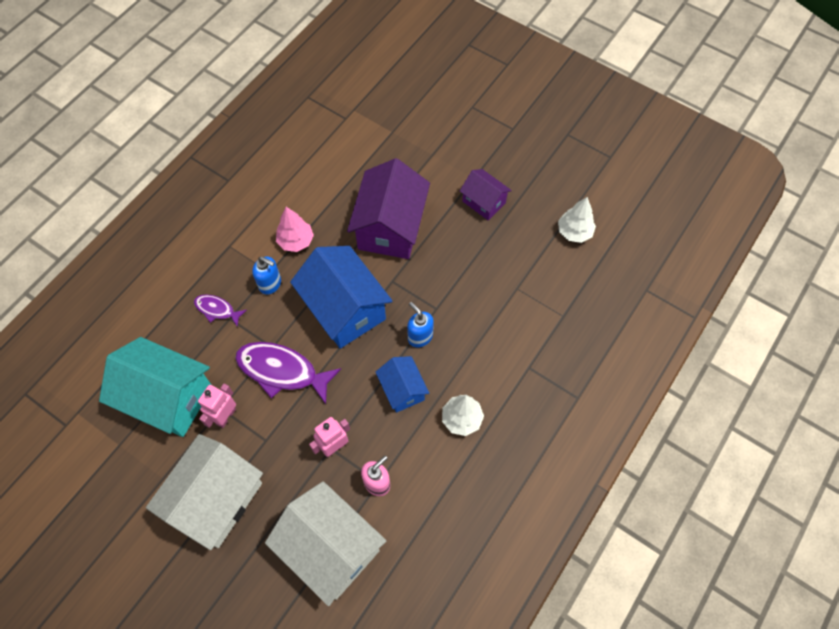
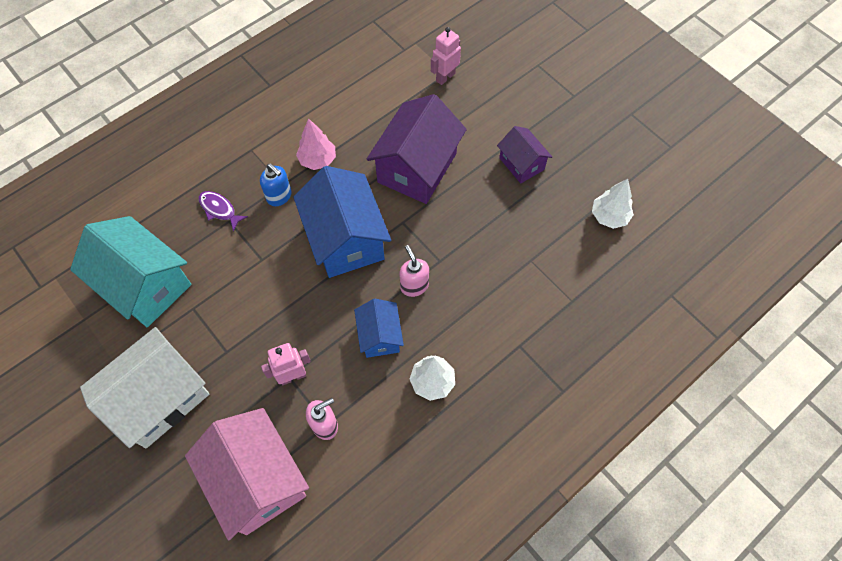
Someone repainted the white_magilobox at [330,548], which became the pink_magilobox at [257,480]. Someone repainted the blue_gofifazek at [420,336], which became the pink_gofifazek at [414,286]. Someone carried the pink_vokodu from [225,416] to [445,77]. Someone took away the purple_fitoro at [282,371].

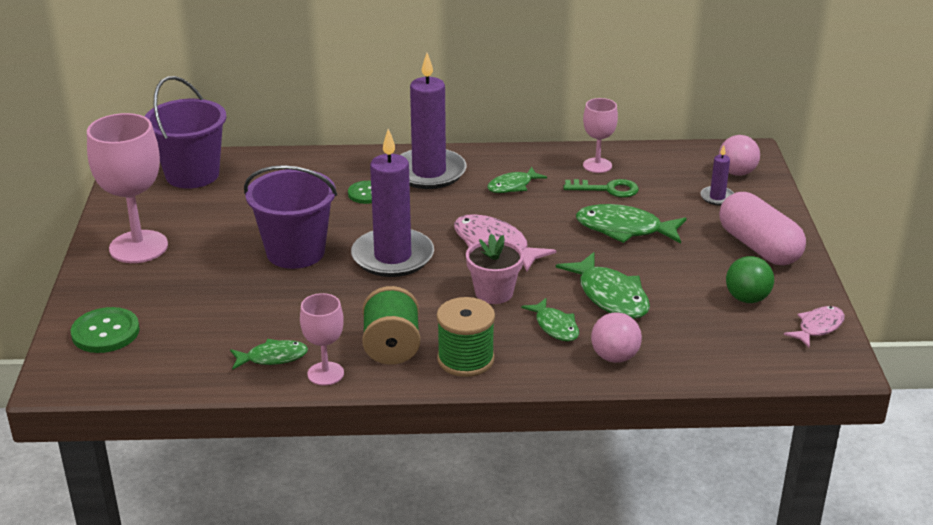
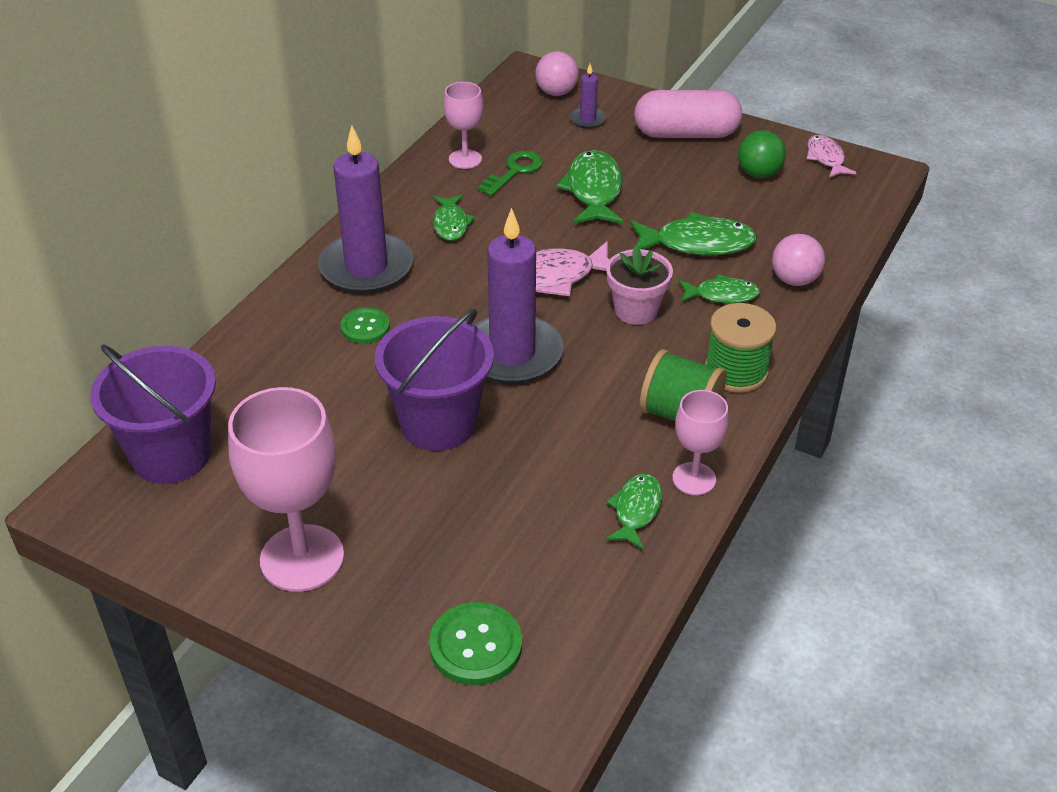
Someone rotated the green_fitoro at [624,229] by 135 degrees clockwise.

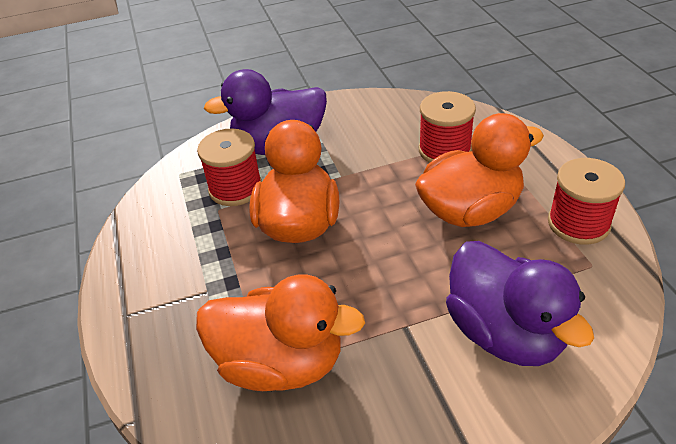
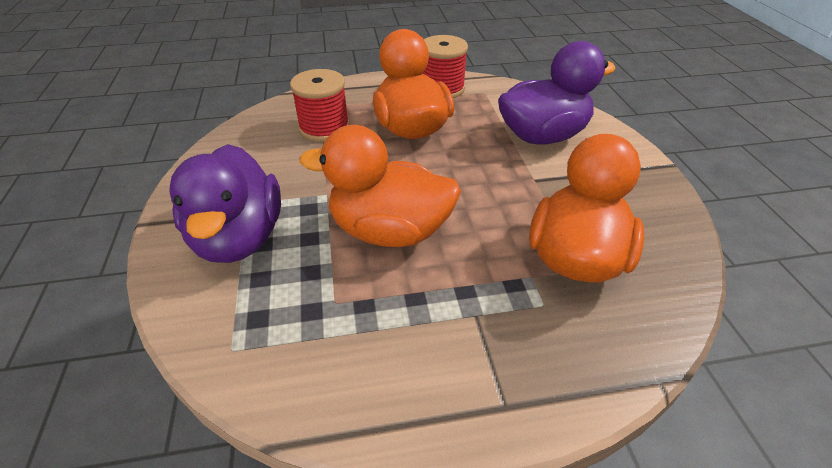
Someone took away the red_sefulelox at [235,188].

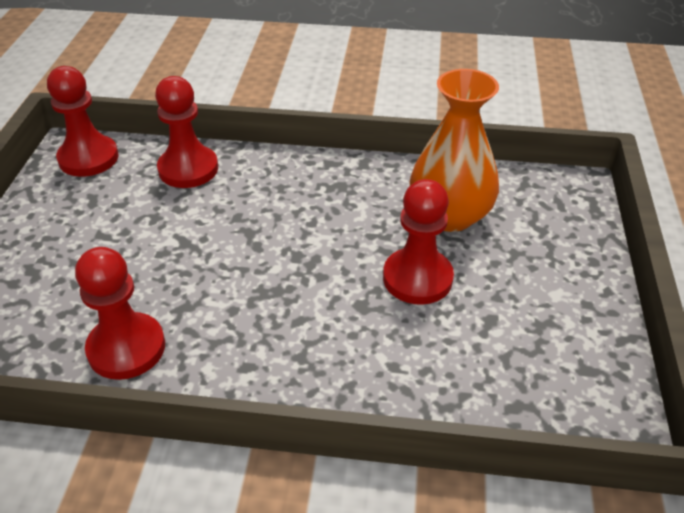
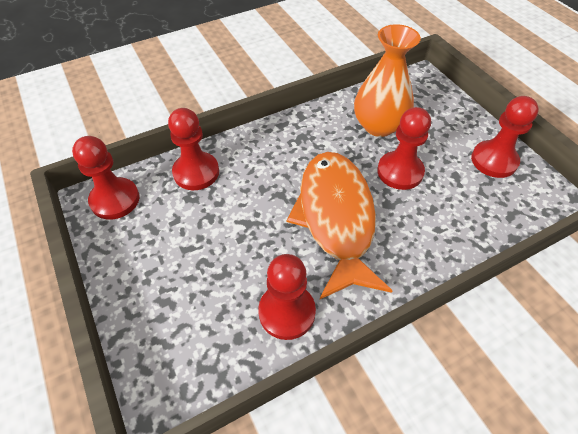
Someone put down the orange_fitoro at [336,218]. Someone put down the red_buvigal at [494,160].

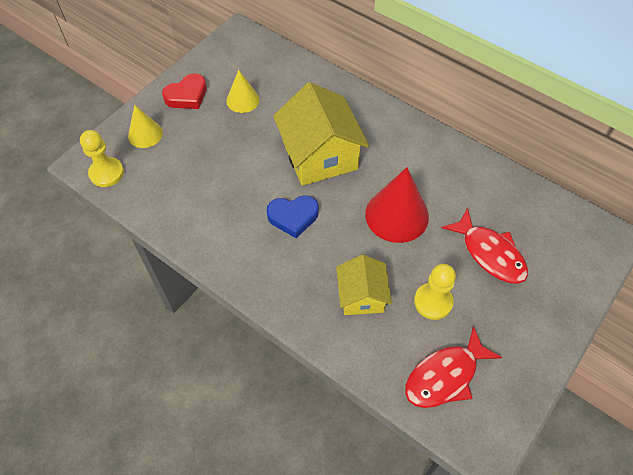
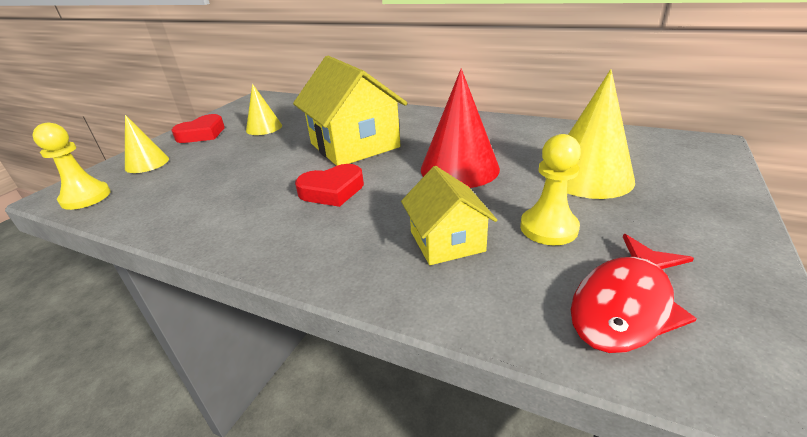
Someone repainted the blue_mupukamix at [293,217], which became the red_mupukamix at [332,191]. Someone swapped the red_fitoro at [490,253] for the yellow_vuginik at [588,176].

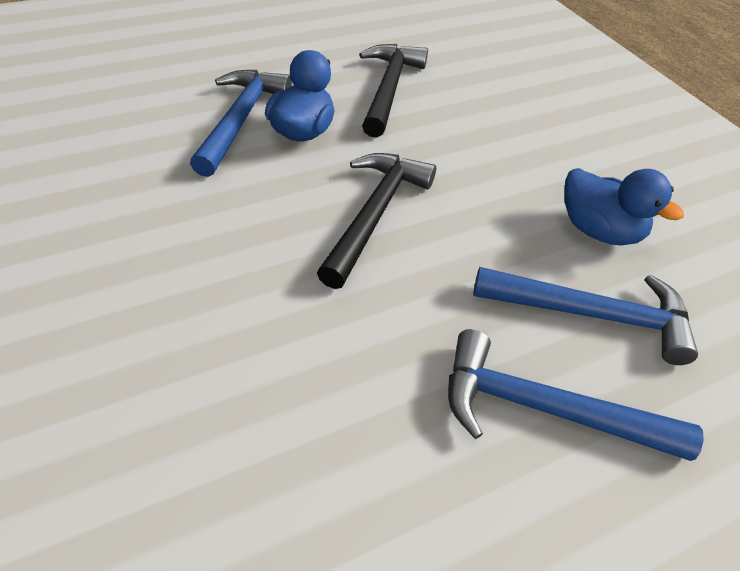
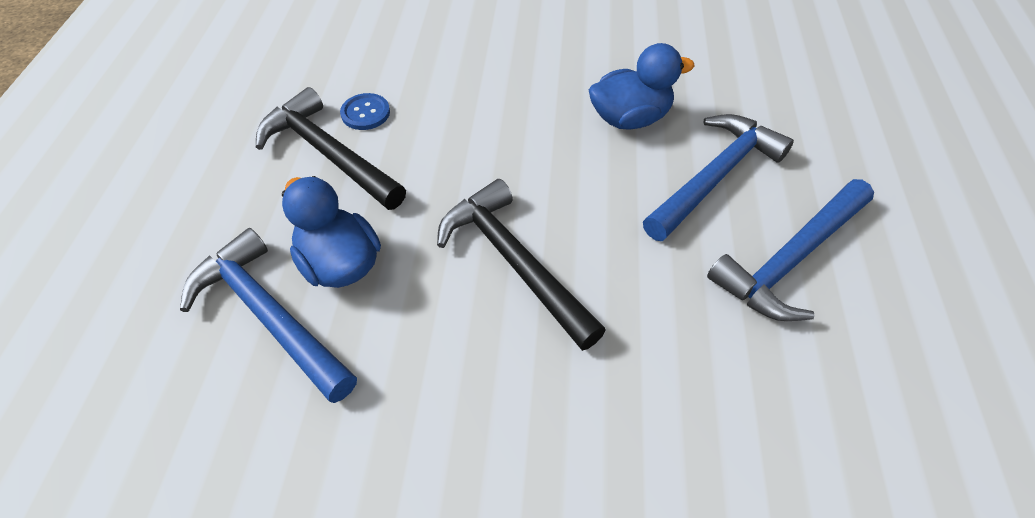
Someone put down the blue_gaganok at [365,113].

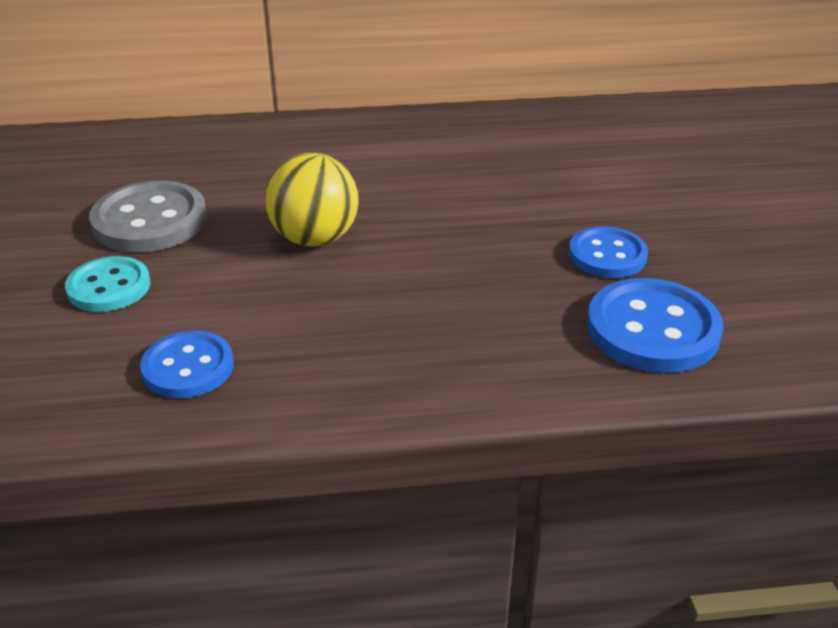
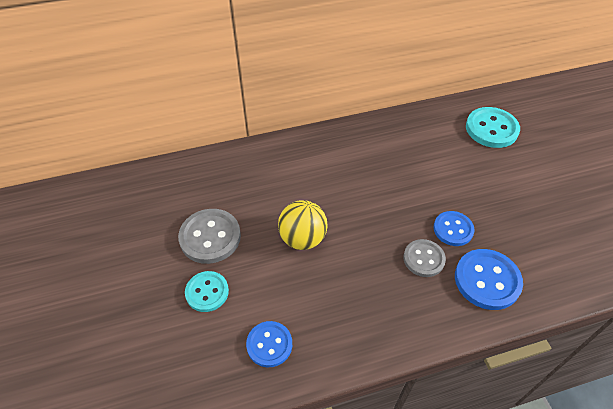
Someone put down the grey_gaganok at [423,259]. Someone put down the turquoise_gaganok at [491,129].

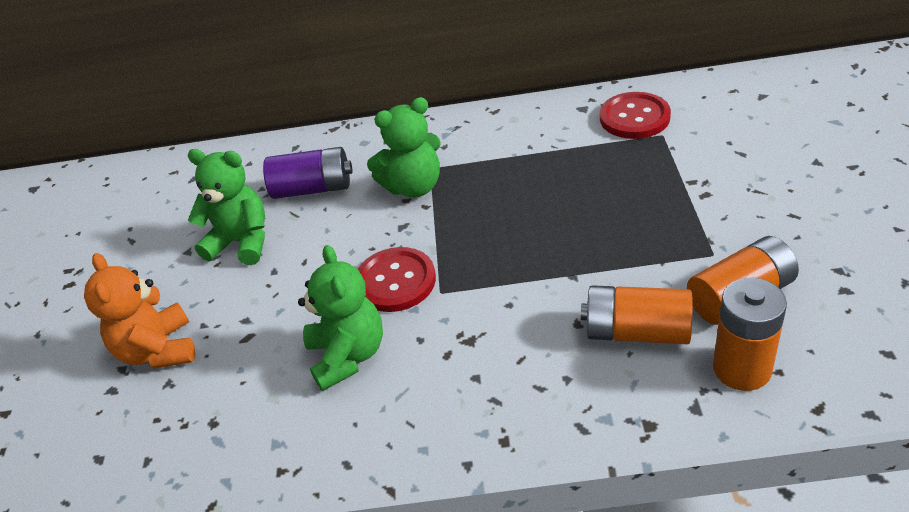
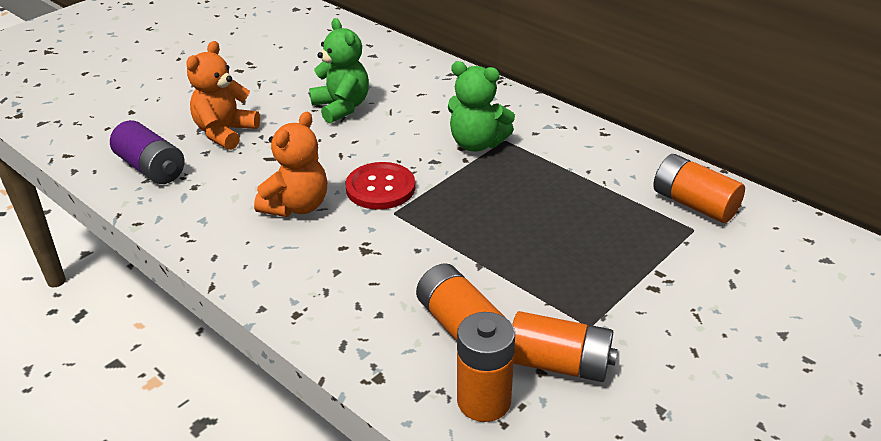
Someone carried the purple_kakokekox from [313,188] to [151,168]. Someone repainted the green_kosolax at [348,355], which became the orange_kosolax at [297,206]. Someone swapped the red_gaganok at [634,118] for the orange_kakokekox at [694,204].

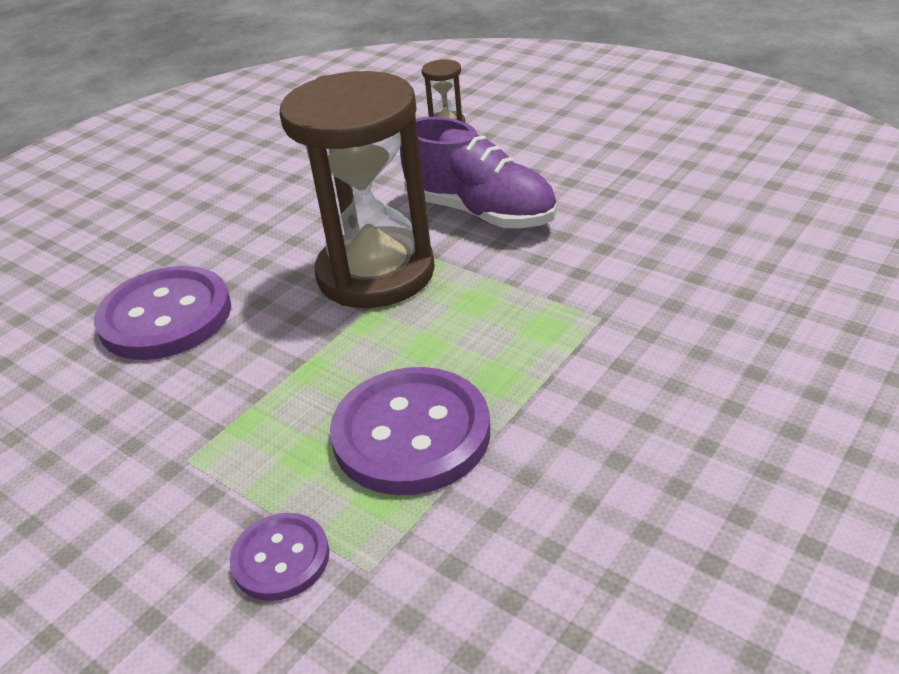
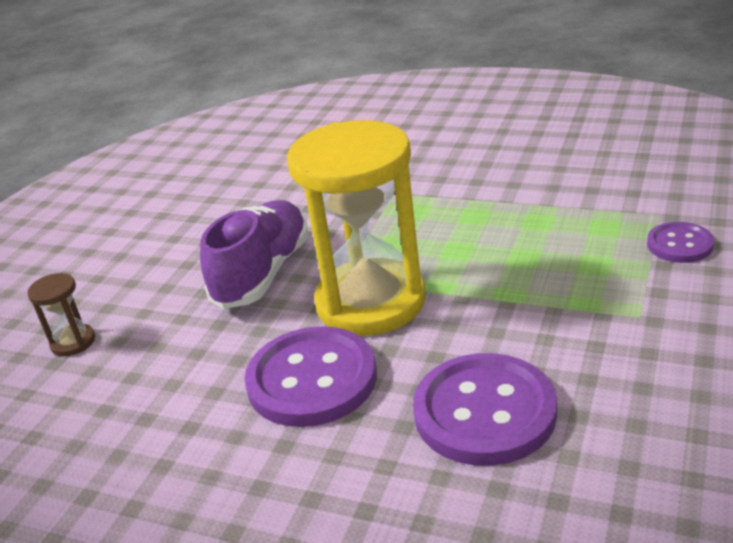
Someone carried the purple_gaganok from [411,434] to [312,379]. Someone repainted the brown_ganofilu at [376,273], which became the yellow_ganofilu at [370,302].

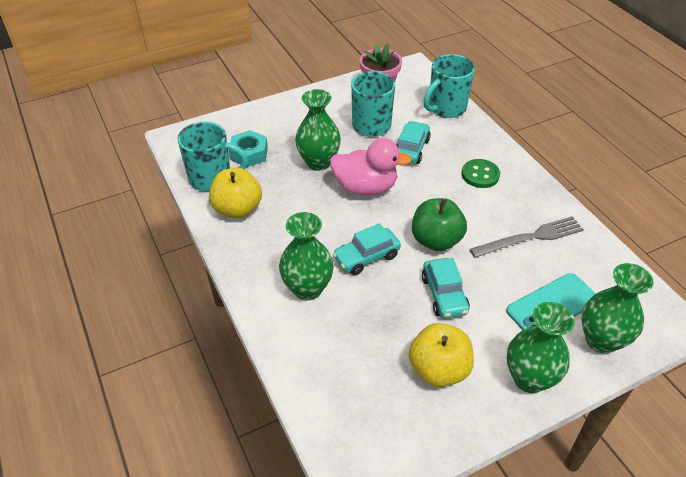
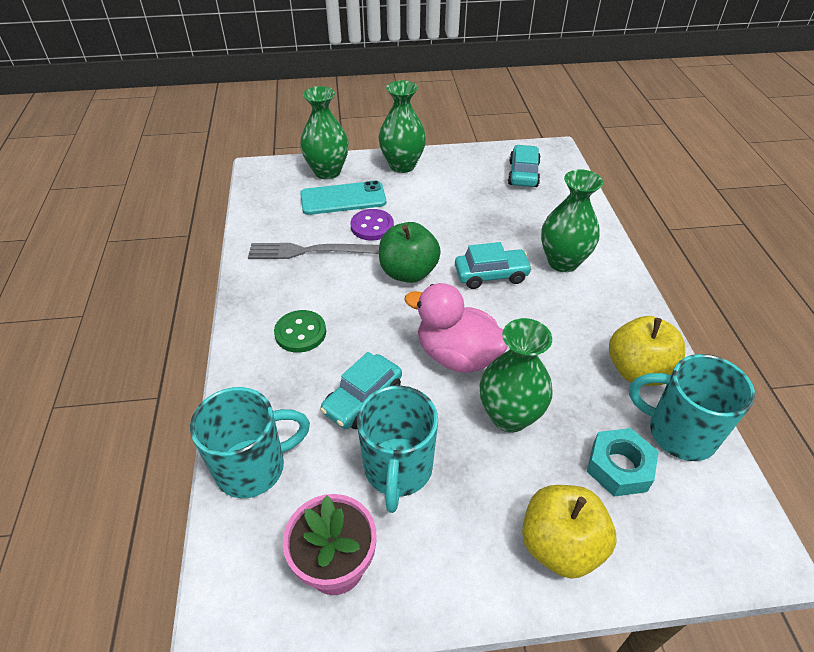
Someone put down the purple_gaganok at [372,226]. Someone carried the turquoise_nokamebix from [444,295] to [523,174]. Someone carried the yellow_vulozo from [438,369] to [560,545].

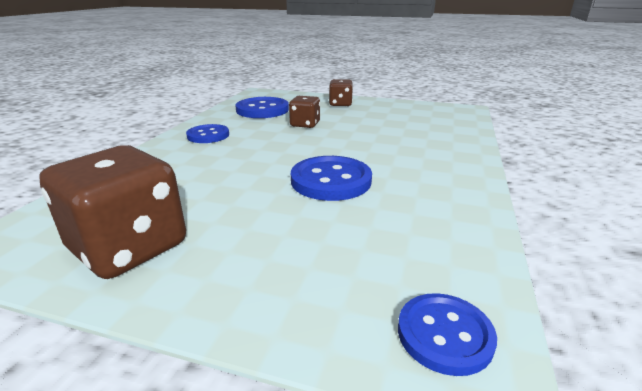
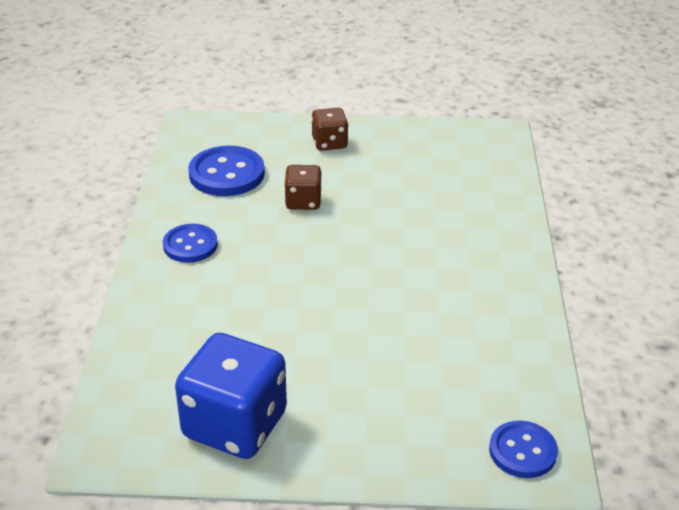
Someone repainted the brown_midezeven at [129,247], which became the blue_midezeven at [235,425]. Someone took away the blue_gaganok at [331,180].

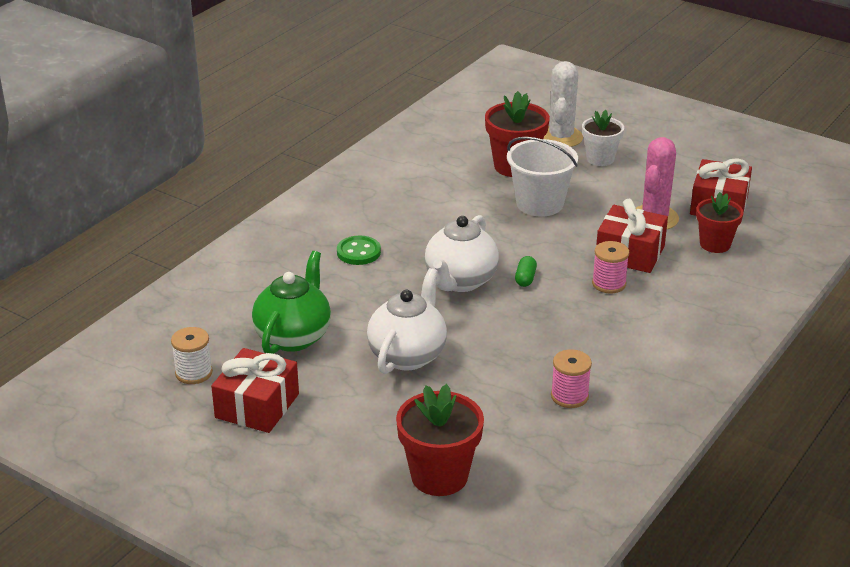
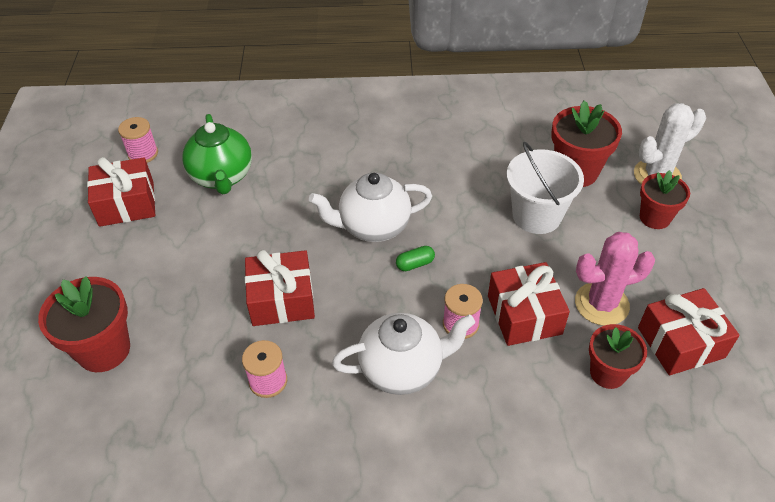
Someone repainted the white_sefulelox at [194,373], which became the pink_sefulelox at [143,154]. Someone rotated the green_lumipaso at [294,337] by 90 degrees clockwise. Someone put down the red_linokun at [282,299]. Someone carried the white_lumipaso from [408,355] to [402,369]. Someone repainted the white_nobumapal at [600,159], which became the red_nobumapal at [654,218]. Someone took away the green_gaganok at [358,252].

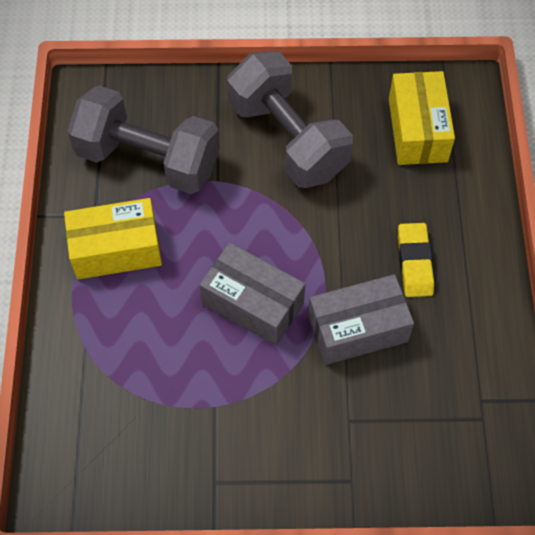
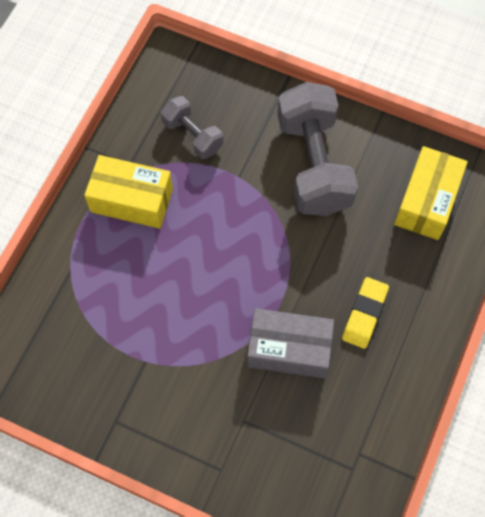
Someone scaled the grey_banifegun at [148,159] by 0.54. Someone took away the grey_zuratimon at [253,303].

